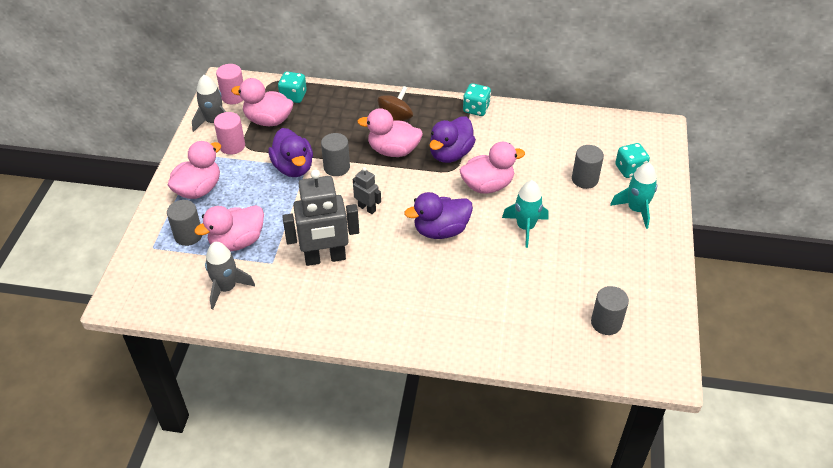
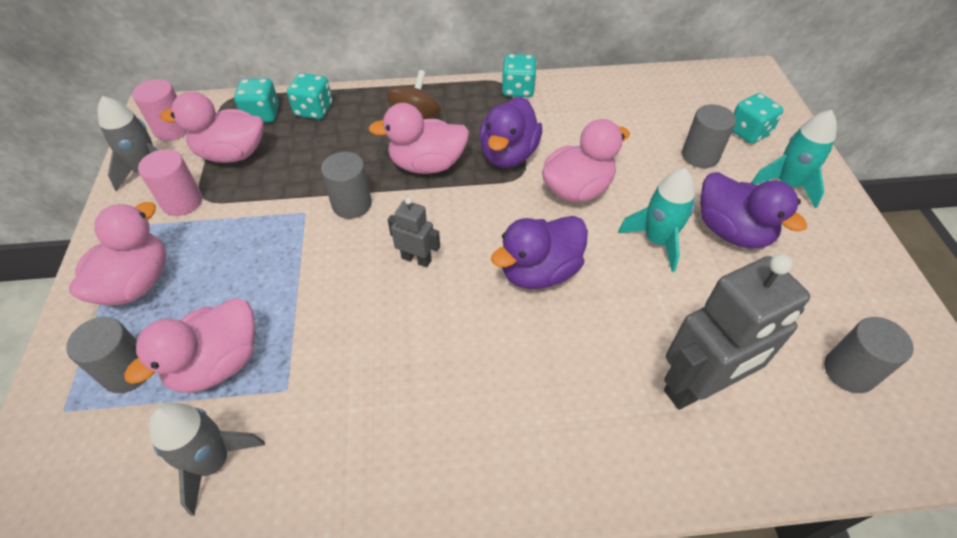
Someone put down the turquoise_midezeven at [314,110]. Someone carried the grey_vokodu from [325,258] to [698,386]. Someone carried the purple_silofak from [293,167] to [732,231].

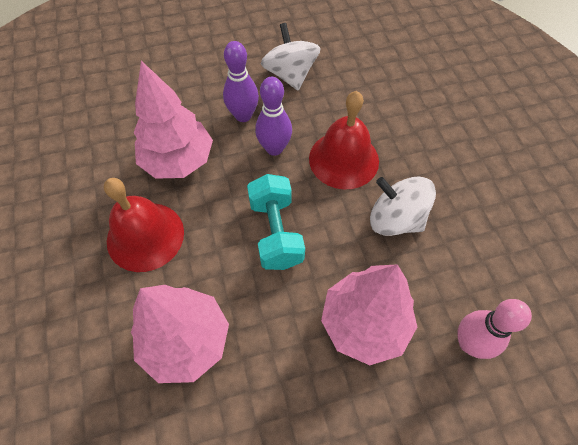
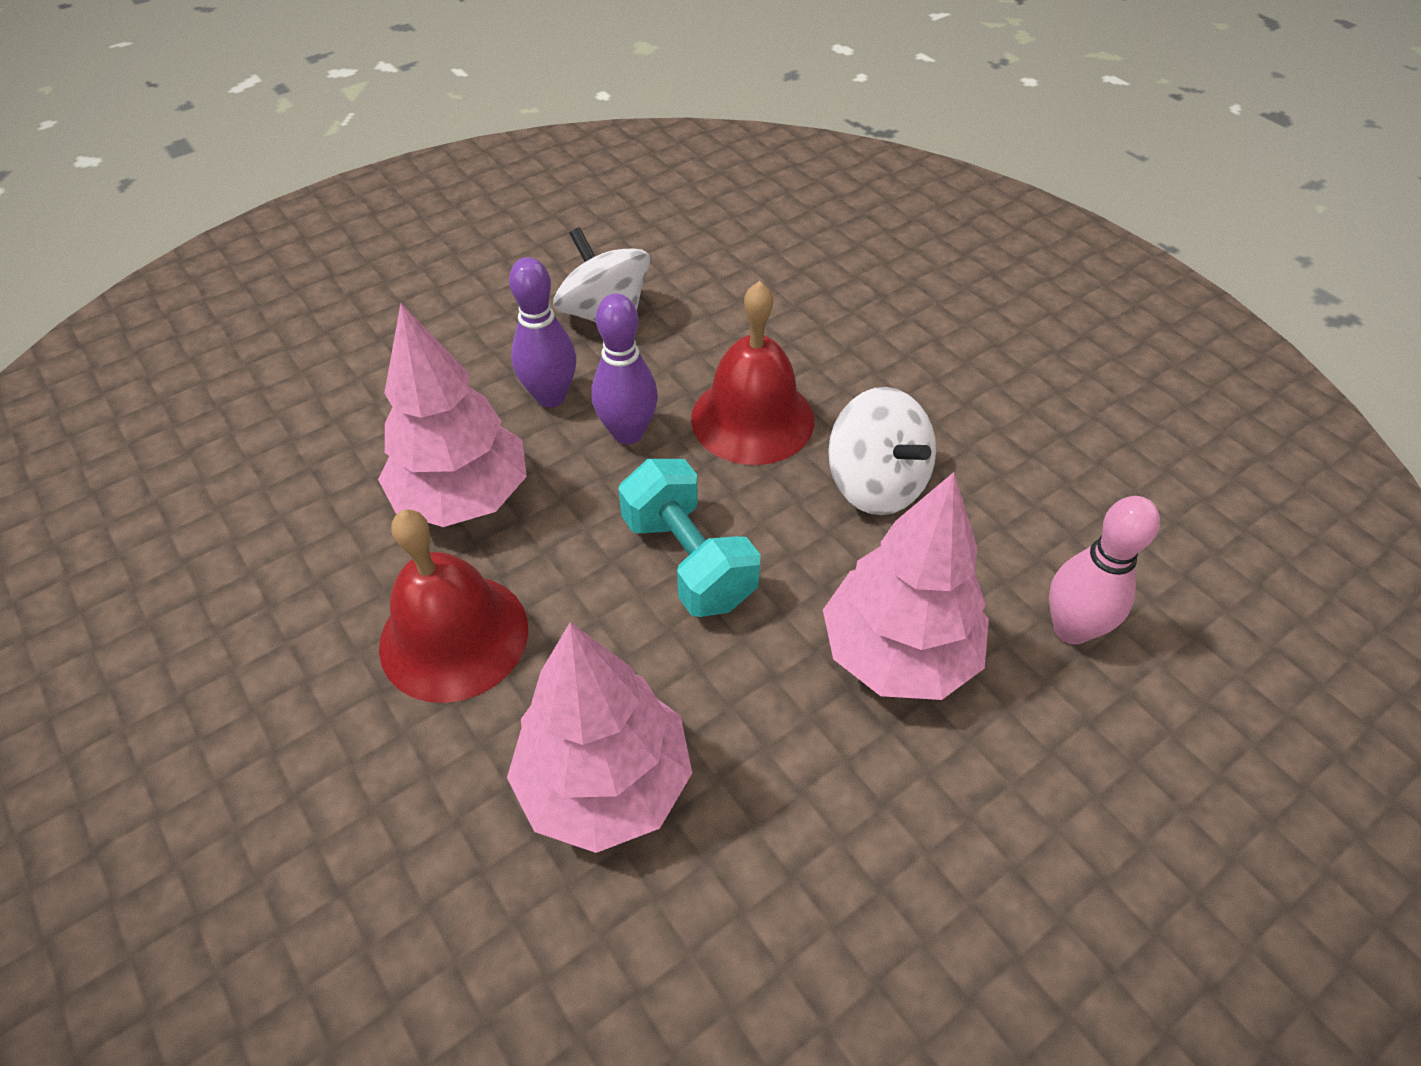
Someone rotated the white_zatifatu at [395,219] by 135 degrees counterclockwise.

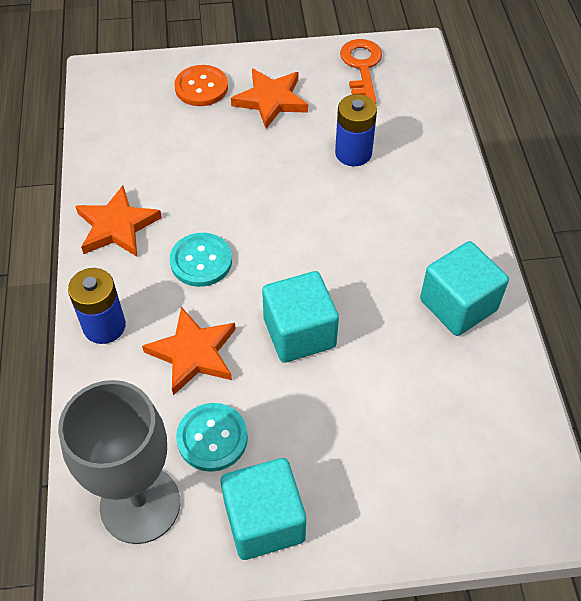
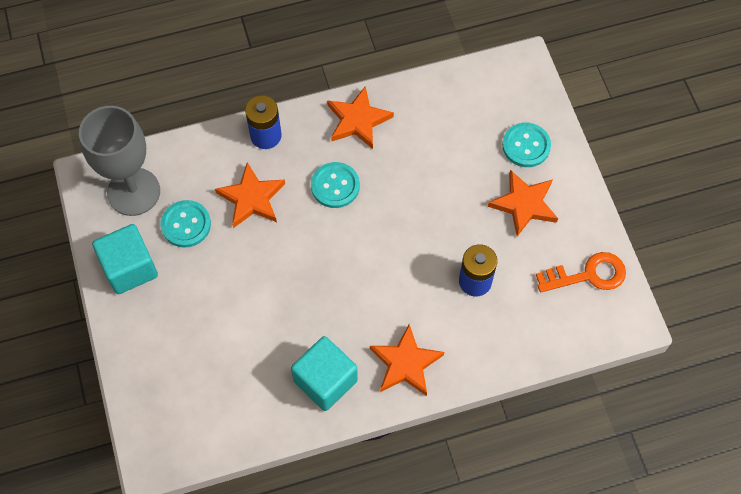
Someone put down the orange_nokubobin at [405,363]. Someone repainted the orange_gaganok at [201,87], which became the turquoise_gaganok at [526,146]. Someone took away the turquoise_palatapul at [299,333].

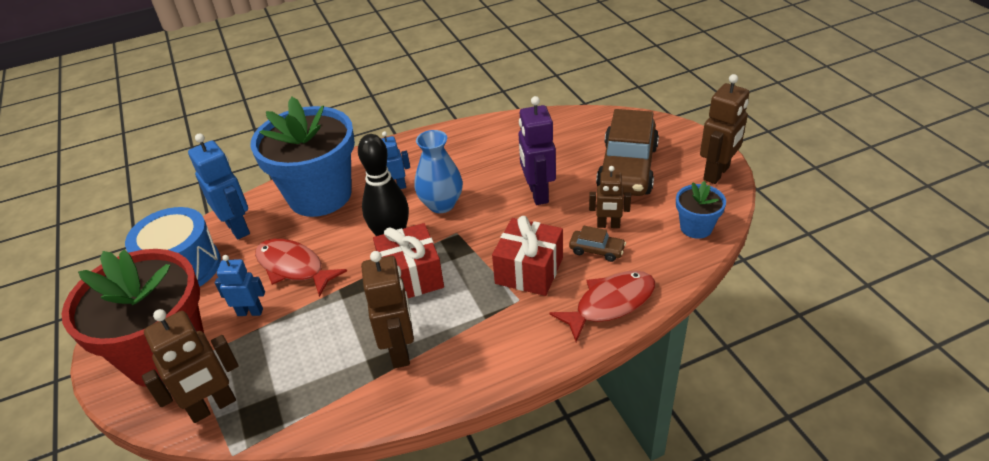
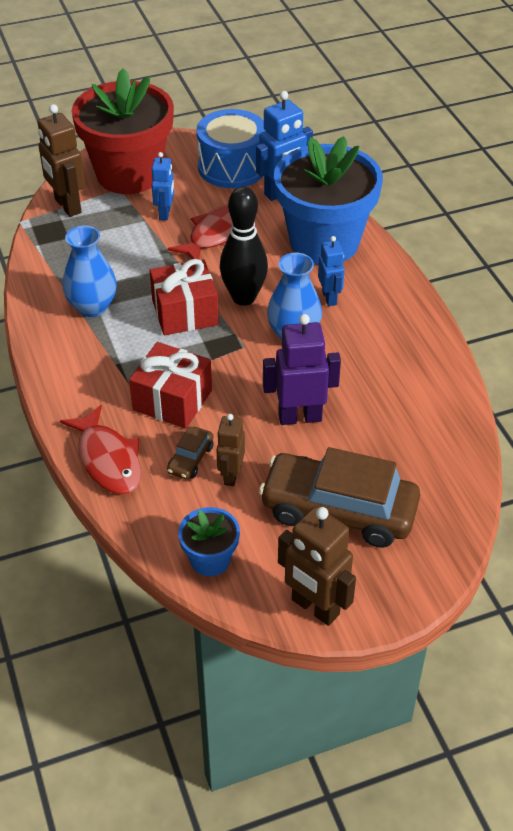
Someone swapped the brown_vokodu at [400,350] for the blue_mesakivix at [92,307].

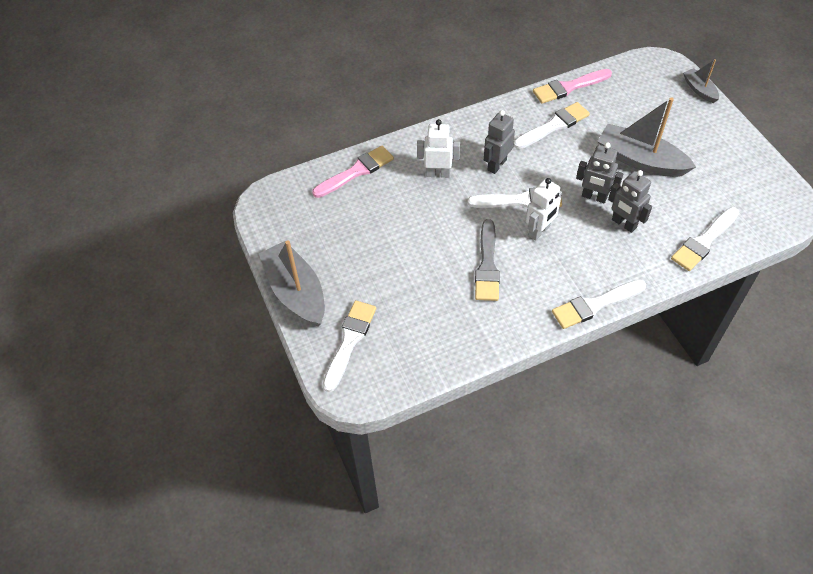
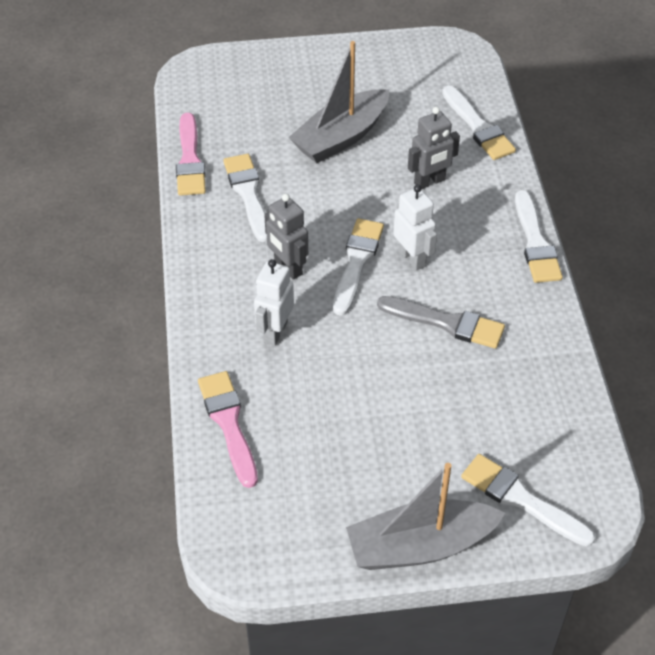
Someone took away the grey_vokodu at [594,197]. Someone took away the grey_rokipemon at [699,90].

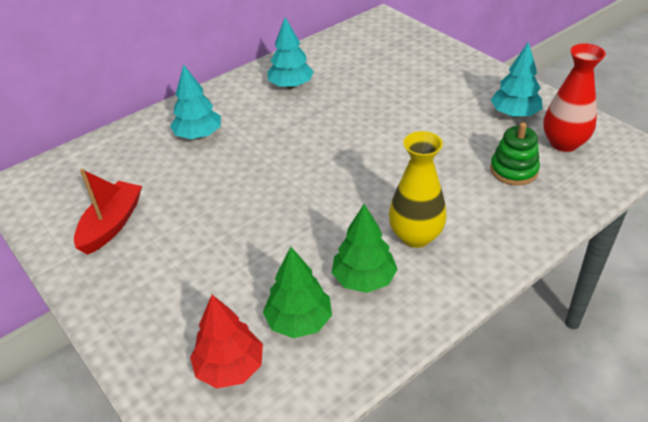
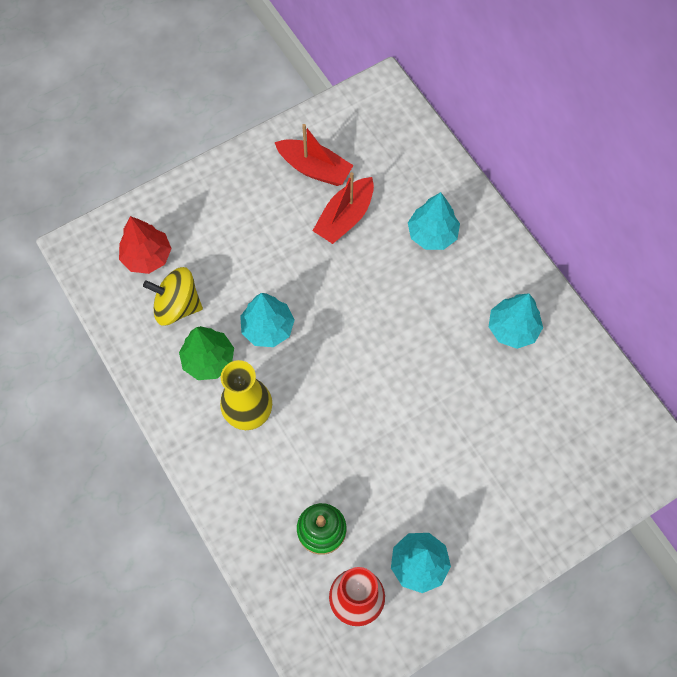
Someone swapped the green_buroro at [299,321] for the yellow_zatifatu at [177,306]. Someone put down the turquoise_buroro at [268,328]. Someone put down the red_rokipemon at [345,217].

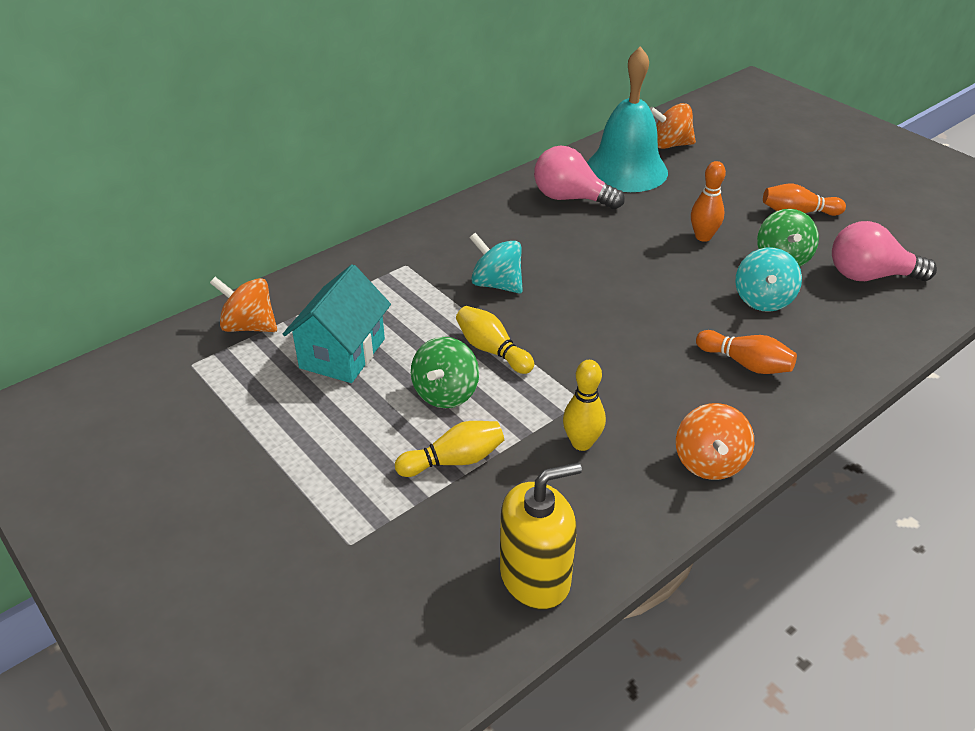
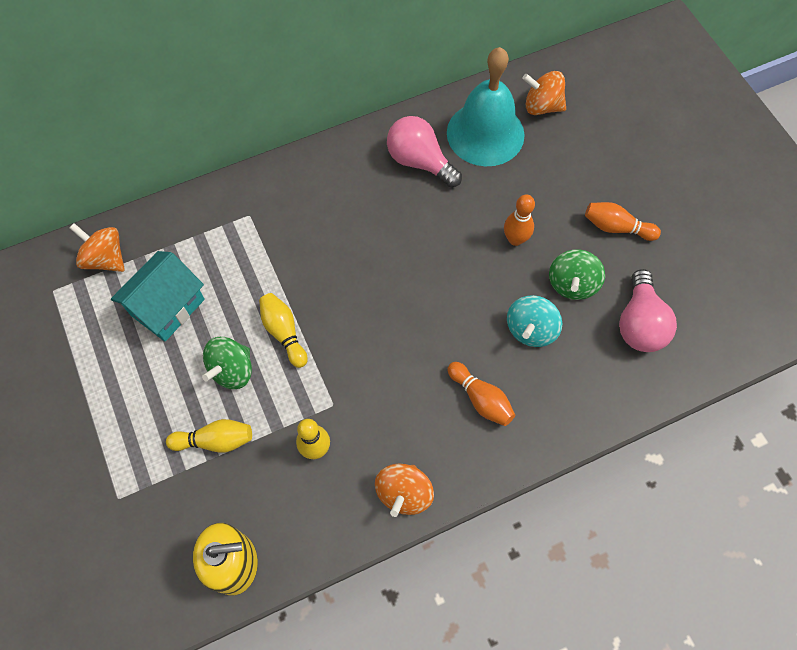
Someone rotated the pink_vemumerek at [869,276] by 105 degrees counterclockwise. Someone took away the turquoise_zatifatu at [496,284].

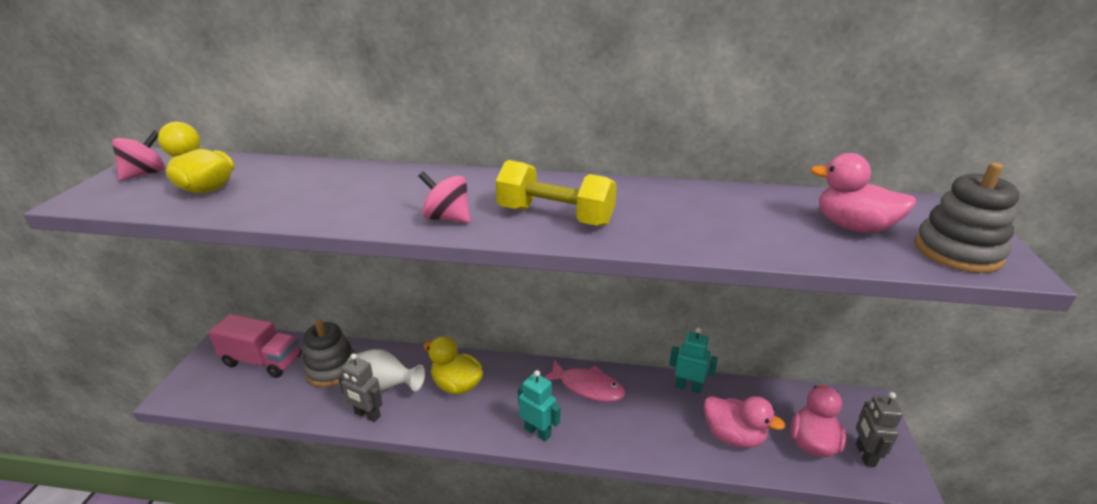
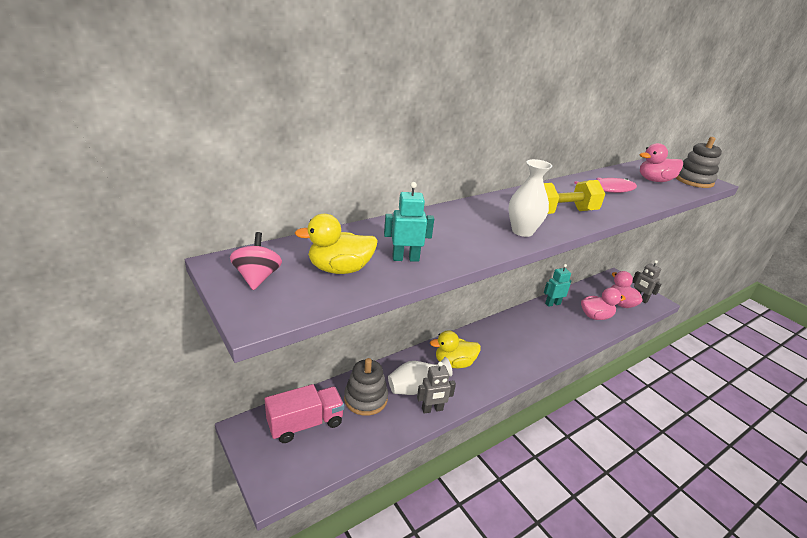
Someone carried the turquoise_vokodu from [538,432] to [405,258]. Someone swapped the pink_zatifatu at [447,218] for the white_mesakivix at [522,231]. Someone carried the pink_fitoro from [587,387] to [608,189].

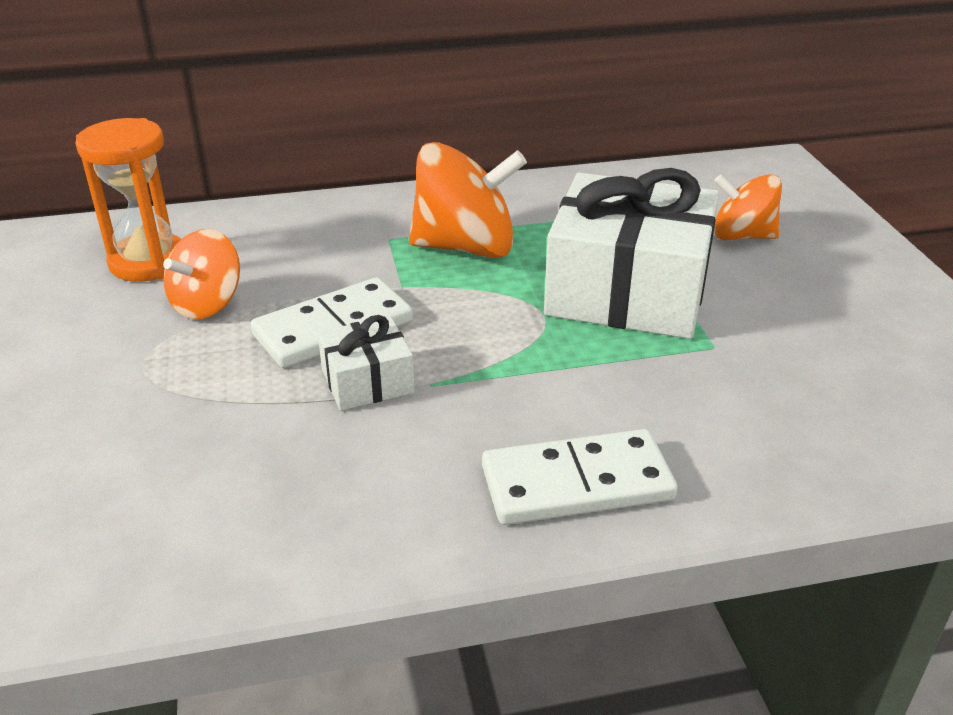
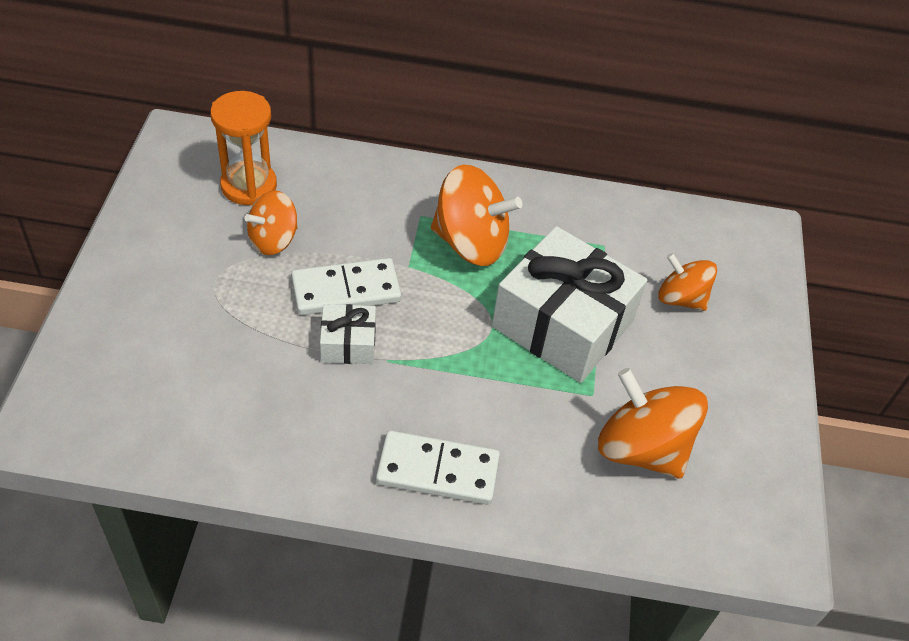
Someone put down the orange_zatifatu at [642,448].

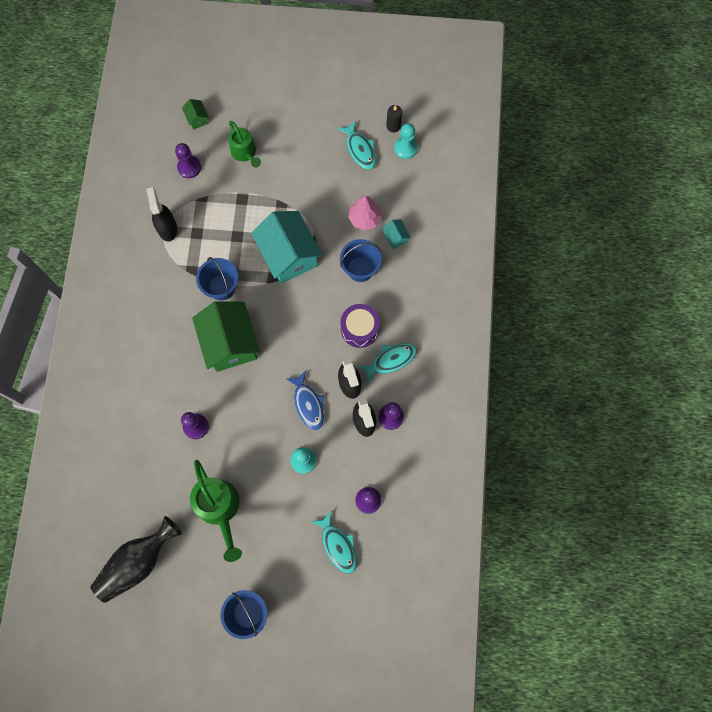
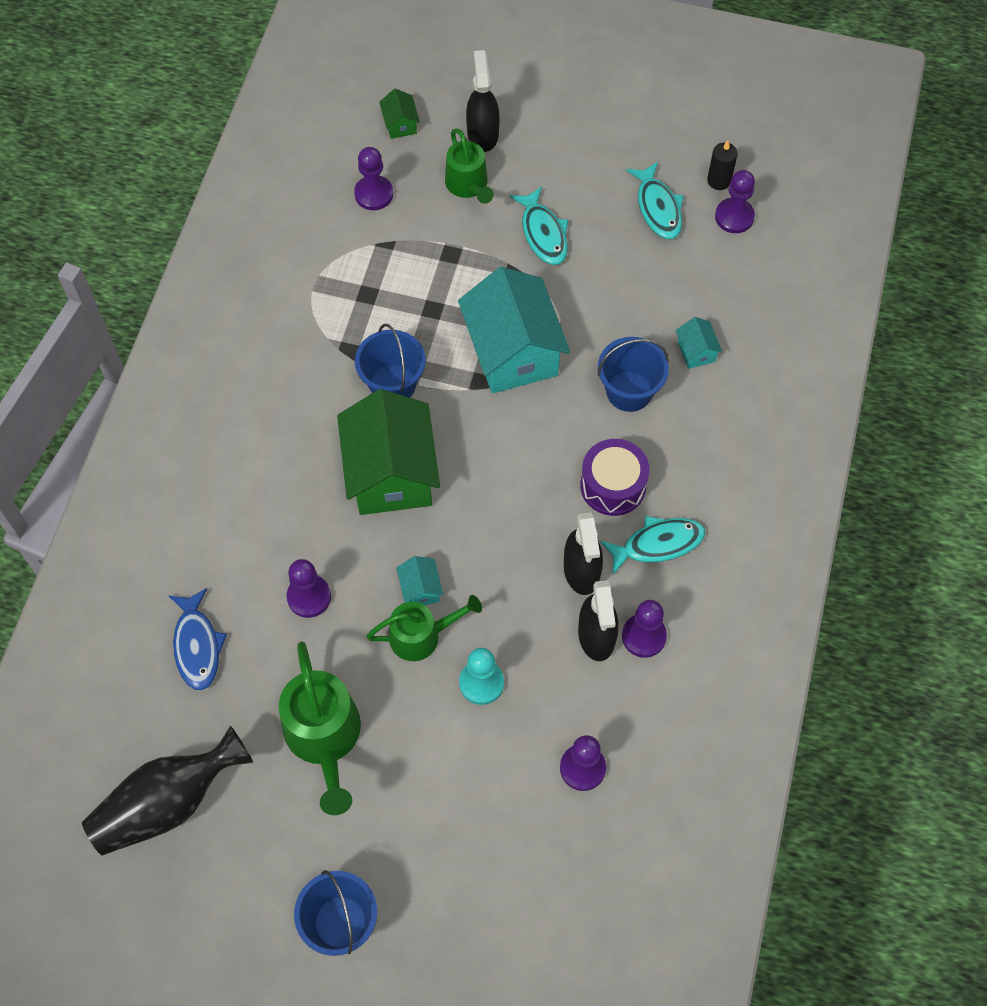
Someone carried the blue_fitoro from [308,404] to [197,646]. Someone put down the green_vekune at [422,635]. Someone put down the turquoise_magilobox at [420,589]. Someone carried the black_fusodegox from [167,228] to [482,134]. Someone carried the turquoise_fitoro from [338,545] to [543,233]. Someone repainted the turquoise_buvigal at [405,148], which became the purple_buvigal at [734,217]. Someone took away the pink_buroro at [364,218].

